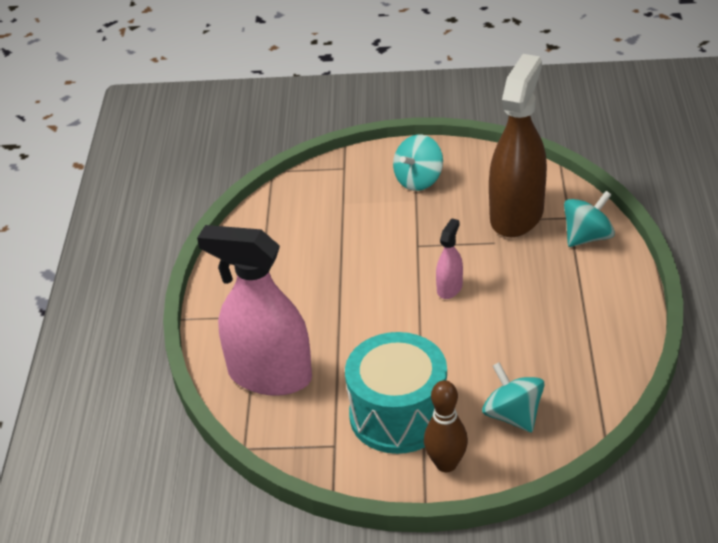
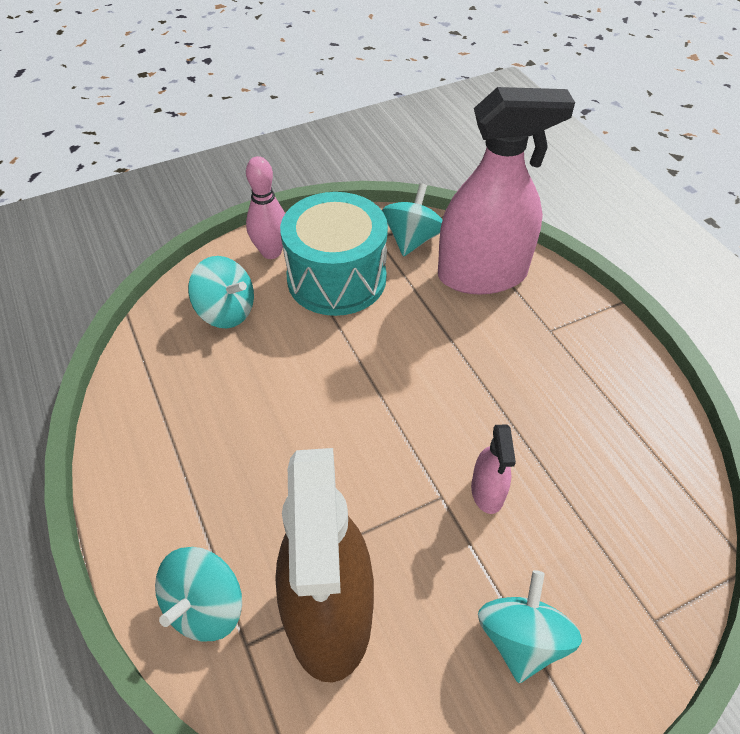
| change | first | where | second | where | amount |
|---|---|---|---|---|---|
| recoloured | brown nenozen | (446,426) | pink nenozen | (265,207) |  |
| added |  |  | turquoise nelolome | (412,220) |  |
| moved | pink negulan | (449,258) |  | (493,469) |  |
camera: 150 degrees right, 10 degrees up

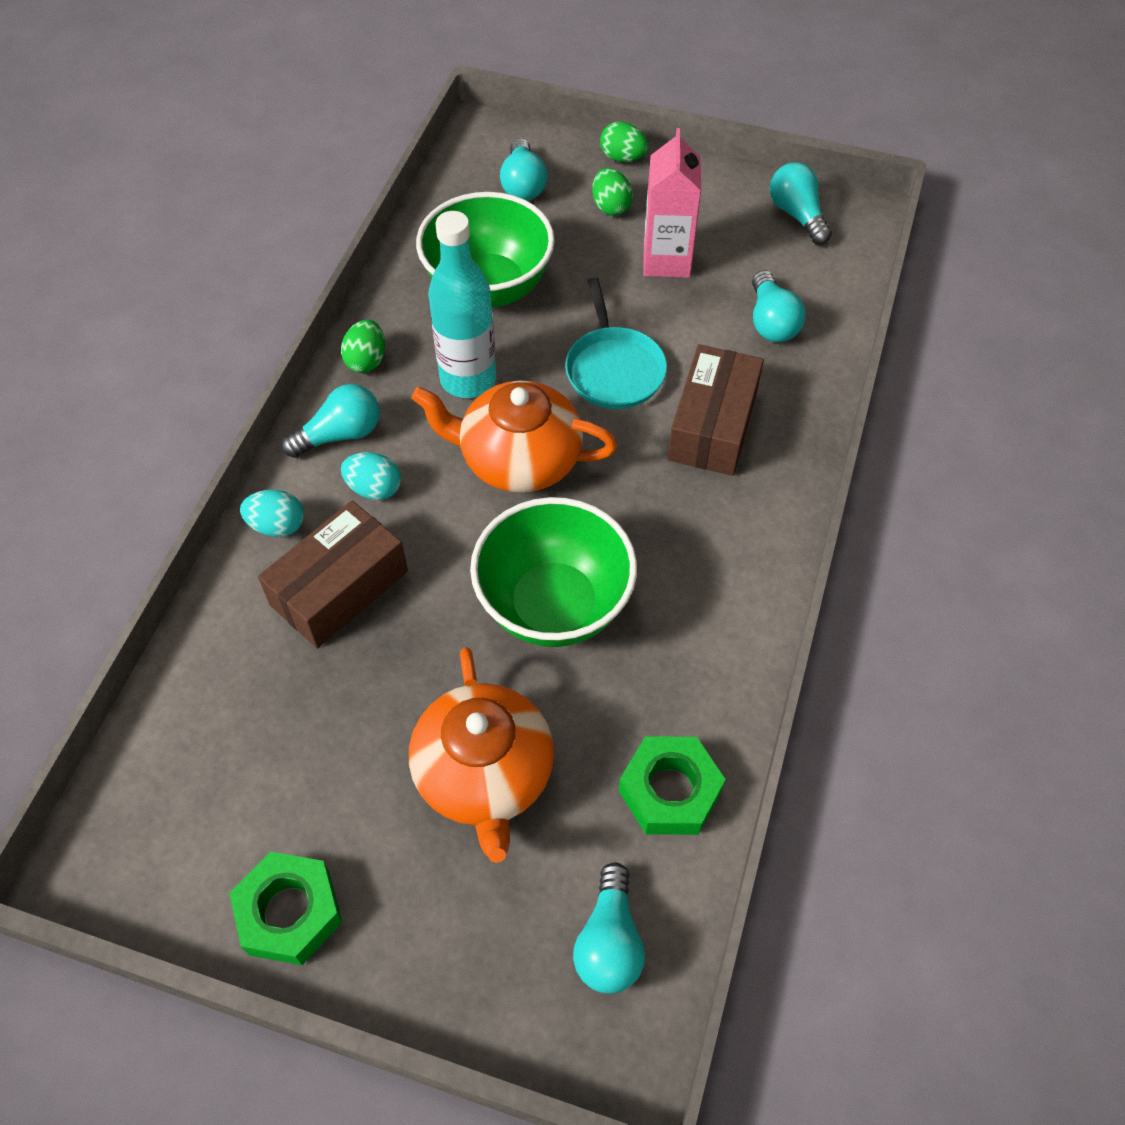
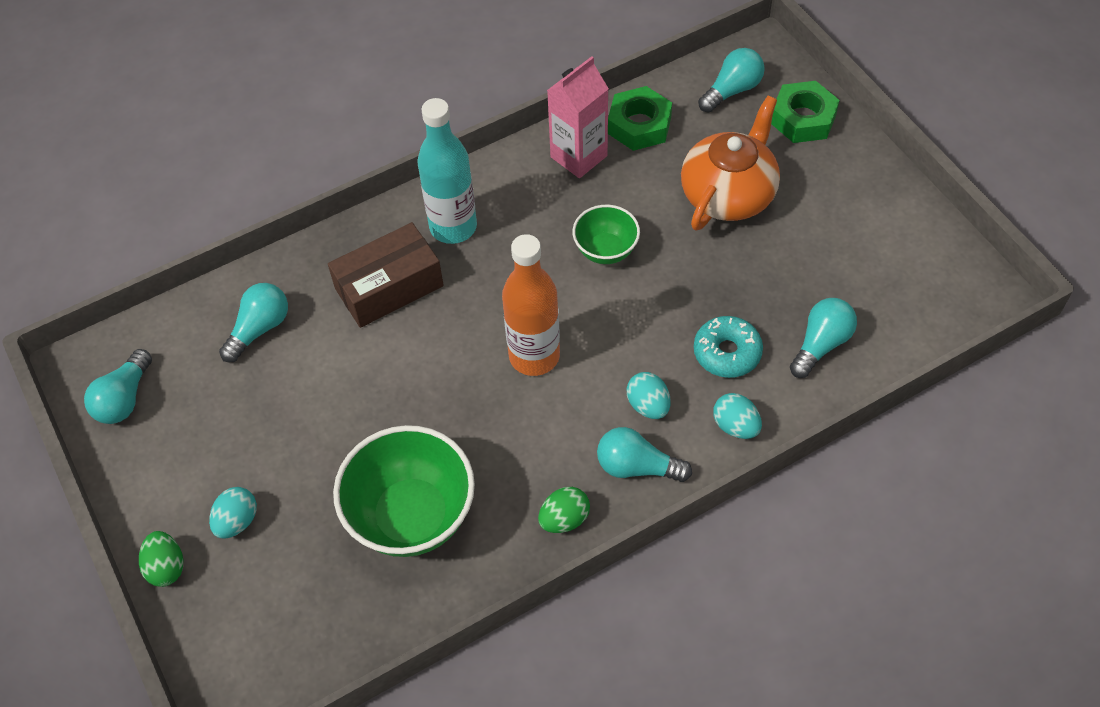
| change | first | where | second | where | amount |
|---|---|---|---|---|---|
| recoloured | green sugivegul | (612,192) | turquoise sugivegul | (233,513) |  |
| moved | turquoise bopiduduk | (462,304) |  | (447,171) |  |
| replaced | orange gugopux | (514,437) | orange bopiduduk | (531,305) |  |
| moved | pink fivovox | (672,203) |  | (578,117) |  |
| resized | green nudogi | (553,572) |  | (606,234) | x0.55 |
| replaced | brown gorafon | (333,574) | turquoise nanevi | (728,347) |  |
| moved | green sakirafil | (285,908) |  | (805,112) |  |
| moved | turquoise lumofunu | (524,169) |  | (823,338) |  |
| removed | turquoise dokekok | (616,343) |  |  |  |
camera: 135 degrees left, 0 degrees up

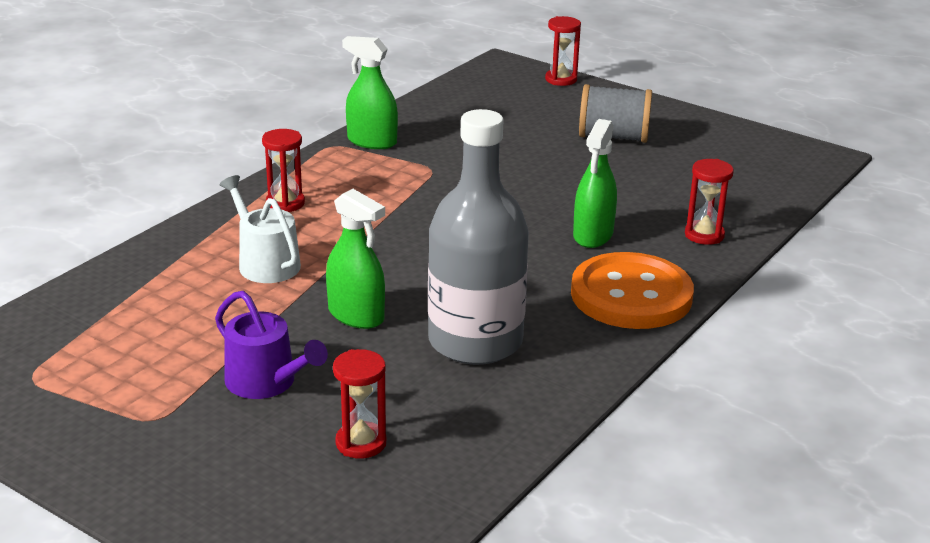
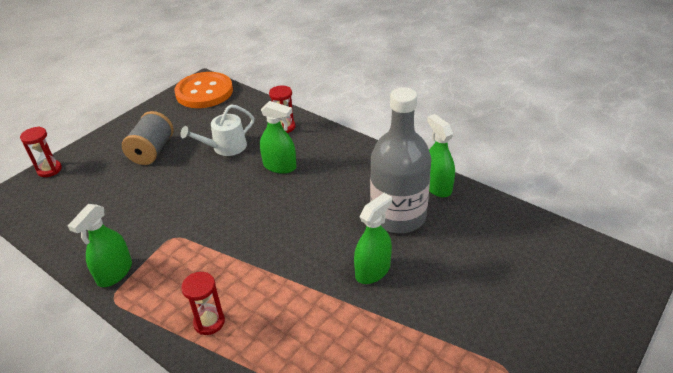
| change | first | where | second | where | amount |
|---|---|---|---|---|---|
| moved | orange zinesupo | (632,290) |  | (203,90) |  |
| moved | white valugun | (260,229) |  | (217,130) |  |
| added |  |  | green negulan | (441,155) |  |
| removed | purple valugun | (271,345) |  |  |  |
| removed | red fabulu | (359,404) |  |  |  |
camera: 85 degrees left, 10 degrees up

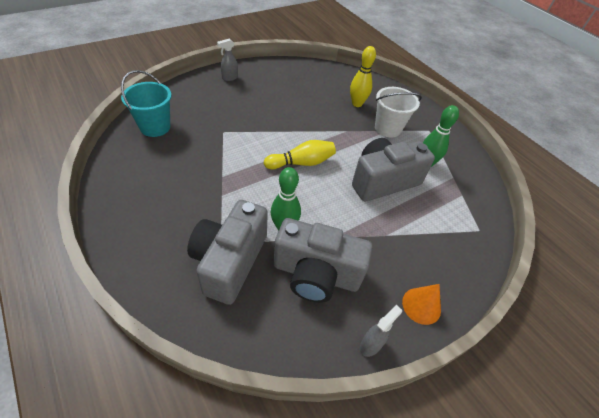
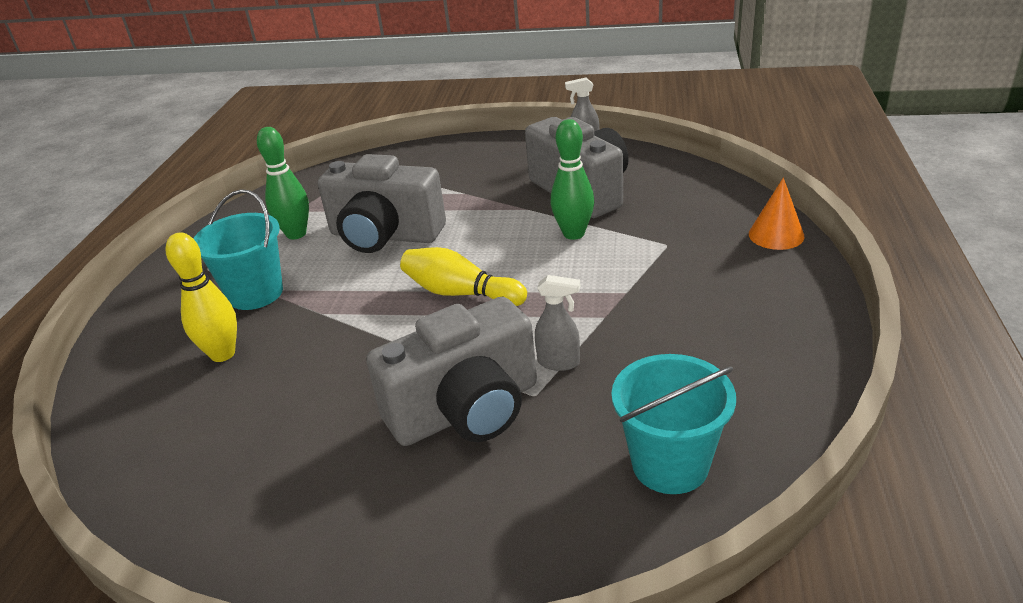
| change | first | where | second | where | amount |
|---|---|---|---|---|---|
| recoloured | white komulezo | (398,112) | turquoise komulezo | (238,249) |  |
| moved | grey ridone | (227,252) |  | (451,371) |  |
| moved | grey negulan | (227,60) |  | (557,323) |  |
| moved | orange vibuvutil | (421,304) |  | (777,213) |  |
camera: 130 degrees left, 15 degrees down

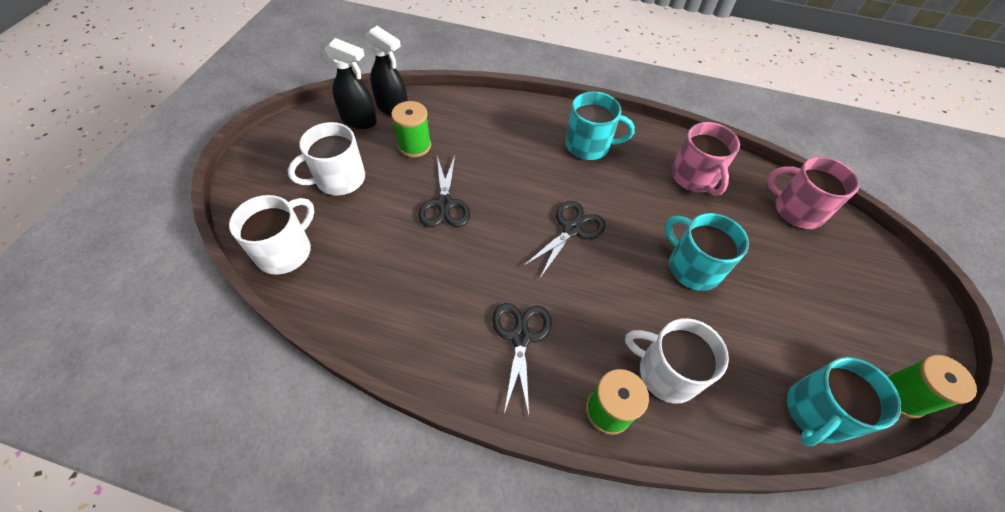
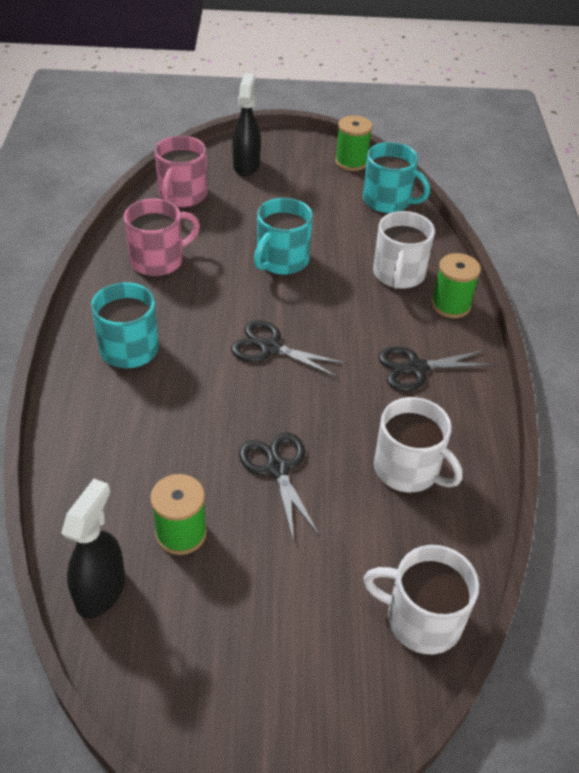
| change | first | where | second | where | amount |
|---|---|---|---|---|---|
| moved | black negulan | (351,83) |  | (246,124) |  |
| turned | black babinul | (444,191) |  | (279,487) | 90 degrees counterclockwise |
| moved | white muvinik | (326,158) |  | (418,444) |  |
camera: 105 degrees left, 10 degrees down

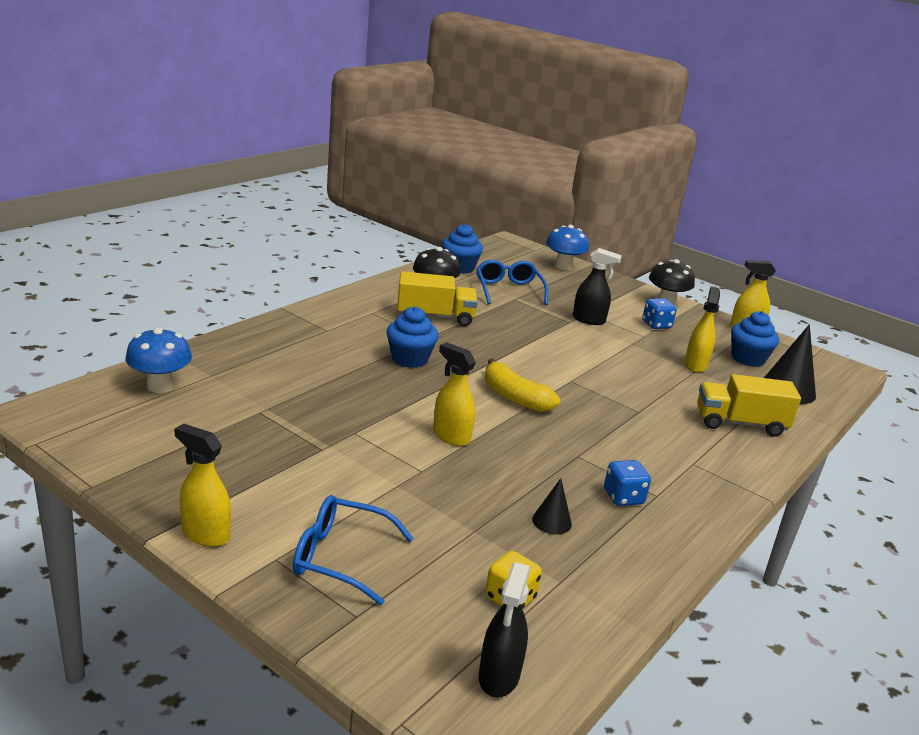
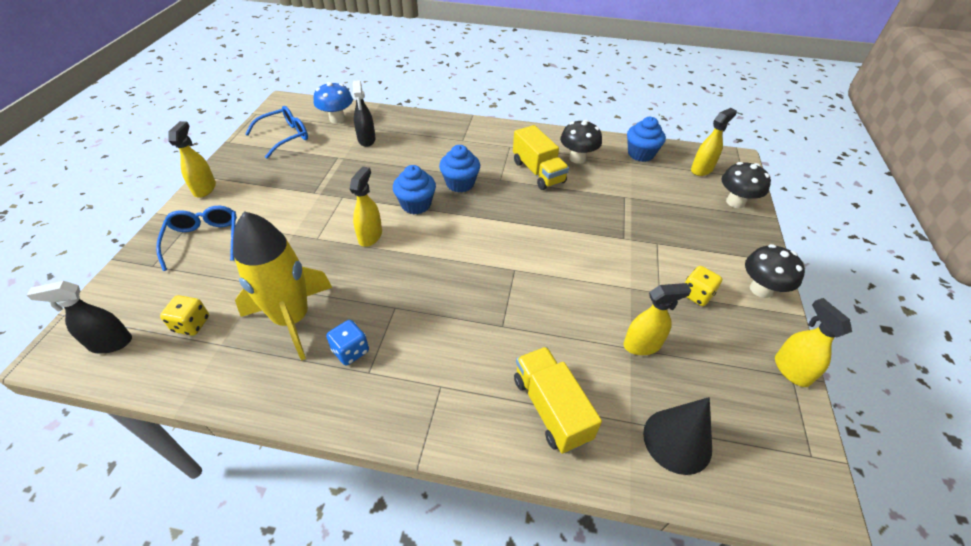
| change | first | where | second | where | amount |
|---|---|---|---|---|---|
| replaced | black vibuvutil | (552,506) | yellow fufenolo | (282,286) |  |
| moved | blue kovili | (512,282) |  | (276,132) |  |
| moved | black negulan | (597,286) |  | (364,113) |  |
| moved | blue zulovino | (755,339) |  | (414,189) |  |
| recoloured | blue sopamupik | (659,313) | yellow sopamupik | (703,286) |  |
| added |  |  | yellow negulan | (714,142) |  |
| recoloured | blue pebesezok | (567,247) | black pebesezok | (746,185) |  |
| removed | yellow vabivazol | (522,385) |  |  |  |
camera: 65 degrees right, 20 degrees up

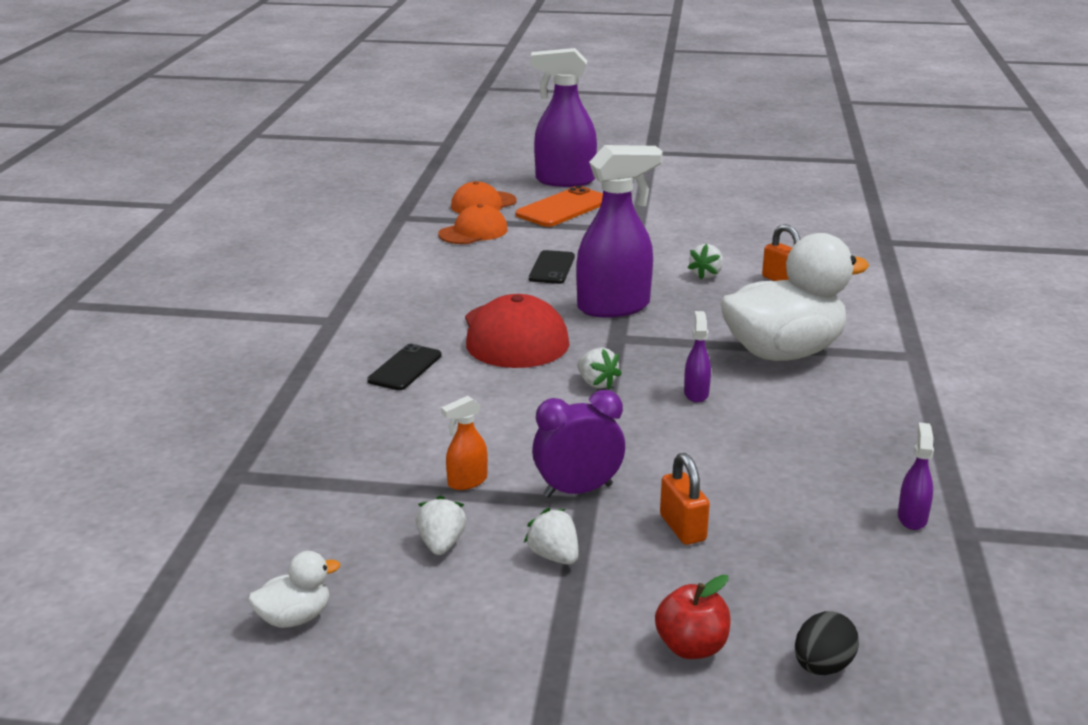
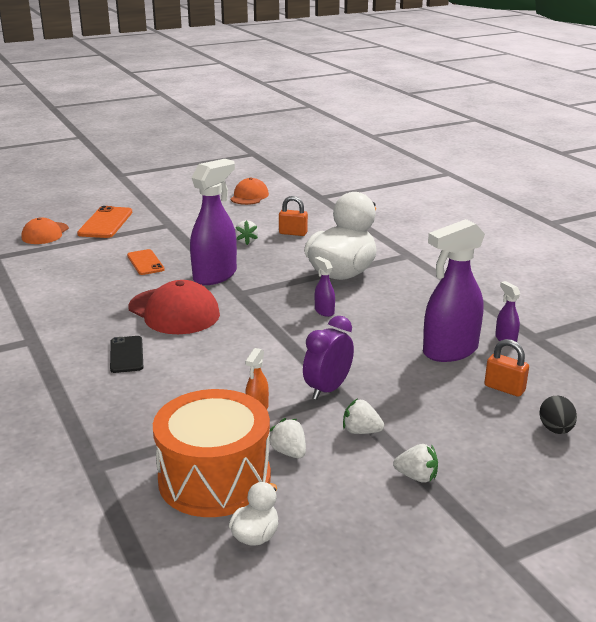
| change | first | where | second | where | amount |
|---|---|---|---|---|---|
| recoloured | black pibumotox | (552,267) | orange pibumotox | (146,262) |  |
| added |  |  | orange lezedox | (212,453) |  |
| moved | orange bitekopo | (473,224) |  | (250,191) |  |
| moved | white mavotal | (599,368) |  | (415,463) |  |
| moved | purple negulan | (564,117) |  | (454,290) |  |
| moved | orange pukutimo | (685,499) |  | (506,368) |  |
| removed | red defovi | (693,617) |  |  |  |
camera: 35 degrees left, 0 degrees up

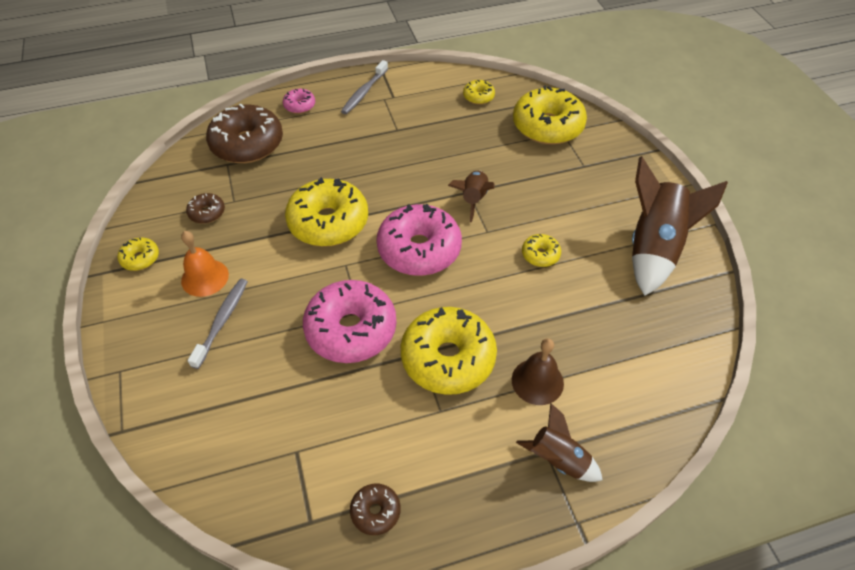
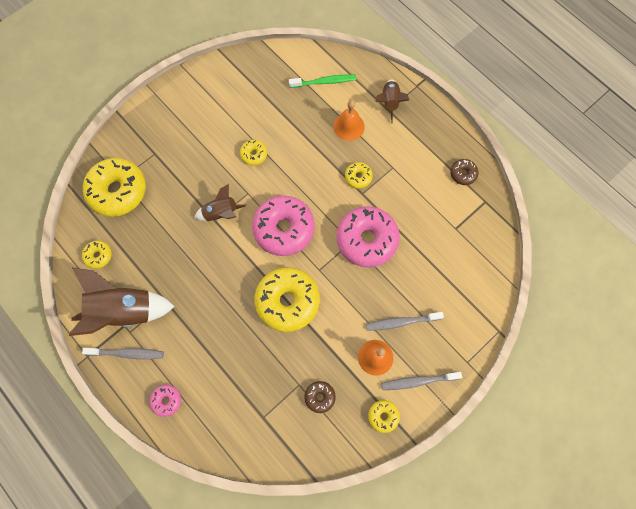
| change | first | where | second | where | amount |
|---|---|---|---|---|---|
| moved | brown fufenolo | (680,226) |  | (122,302) |  |
| added |  |  | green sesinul | (322,81) |  |
| recoloured | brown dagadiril | (538,371) | orange dagadiril | (349,120) |  |
| resized | yellow nanevi | (449,351) |  | (359,175) | x0.46 |
| added |  |  | grey sesinul | (421,381) |  |
| removed | brown nanevi | (244,133) |  |  |  |
camera: 115 degrees left, 20 degrees up

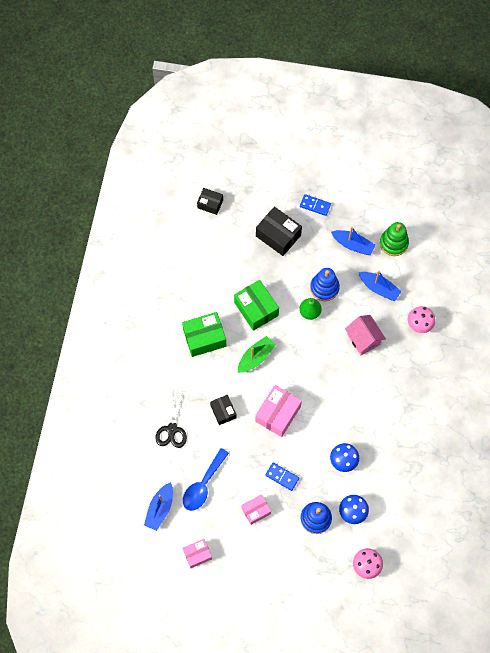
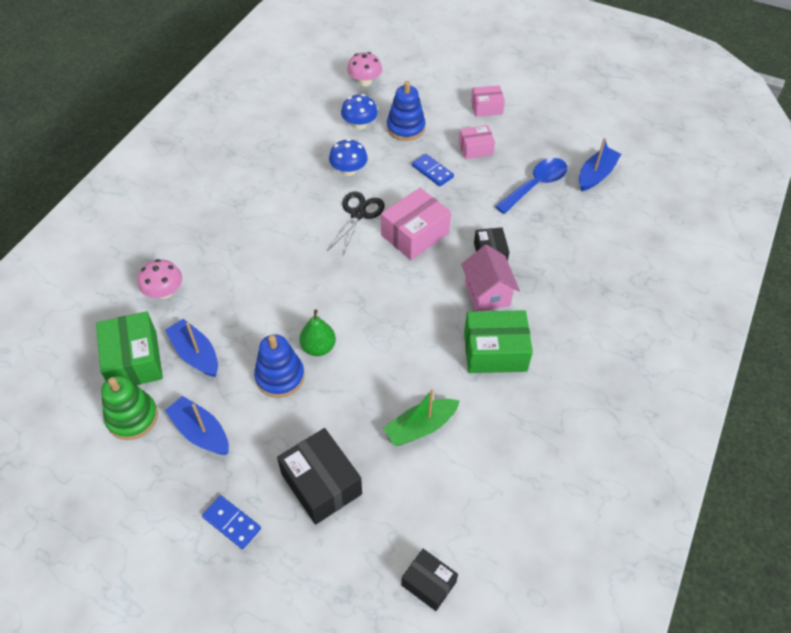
| change | first | where | second | where | amount |
|---|---|---|---|---|---|
| moved | green gorafon | (256,305) |  | (129,348) |  |
| moved | black babinul | (171,419) |  | (356,224) |  |
| moved | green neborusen | (257,354) |  | (421,417) |  |
| moved | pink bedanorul | (365,335) |  | (490,278) |  |
| moved | pink gorafon | (197,553) |  | (488,101) |  |
camera: 165 degrees left, 15 degrees down

